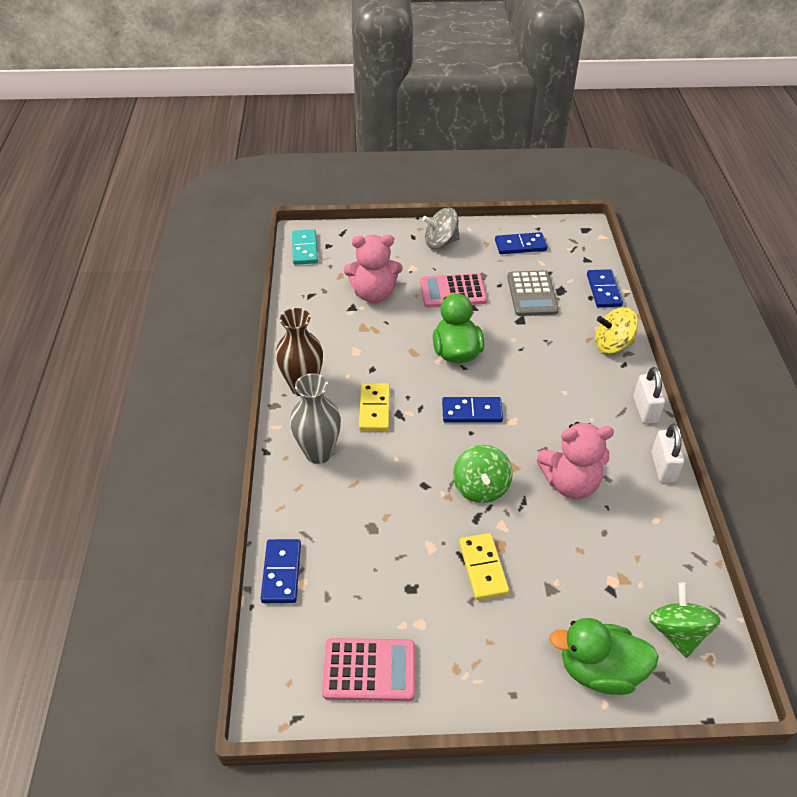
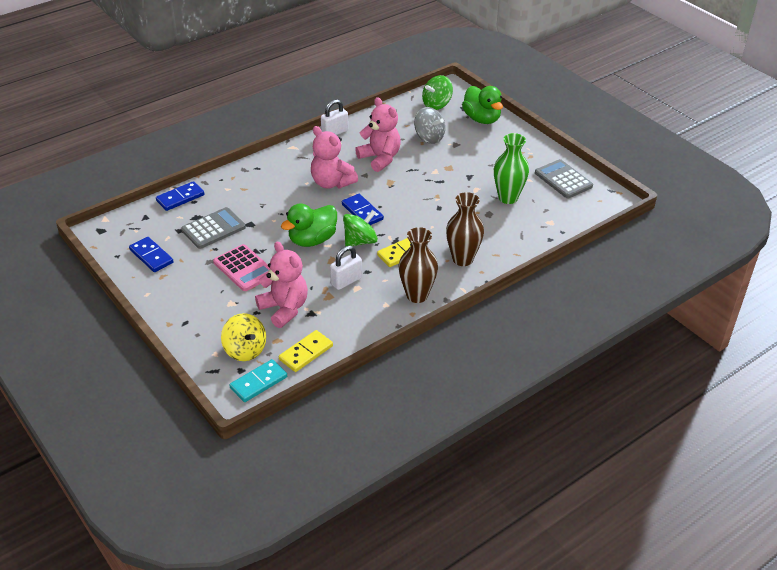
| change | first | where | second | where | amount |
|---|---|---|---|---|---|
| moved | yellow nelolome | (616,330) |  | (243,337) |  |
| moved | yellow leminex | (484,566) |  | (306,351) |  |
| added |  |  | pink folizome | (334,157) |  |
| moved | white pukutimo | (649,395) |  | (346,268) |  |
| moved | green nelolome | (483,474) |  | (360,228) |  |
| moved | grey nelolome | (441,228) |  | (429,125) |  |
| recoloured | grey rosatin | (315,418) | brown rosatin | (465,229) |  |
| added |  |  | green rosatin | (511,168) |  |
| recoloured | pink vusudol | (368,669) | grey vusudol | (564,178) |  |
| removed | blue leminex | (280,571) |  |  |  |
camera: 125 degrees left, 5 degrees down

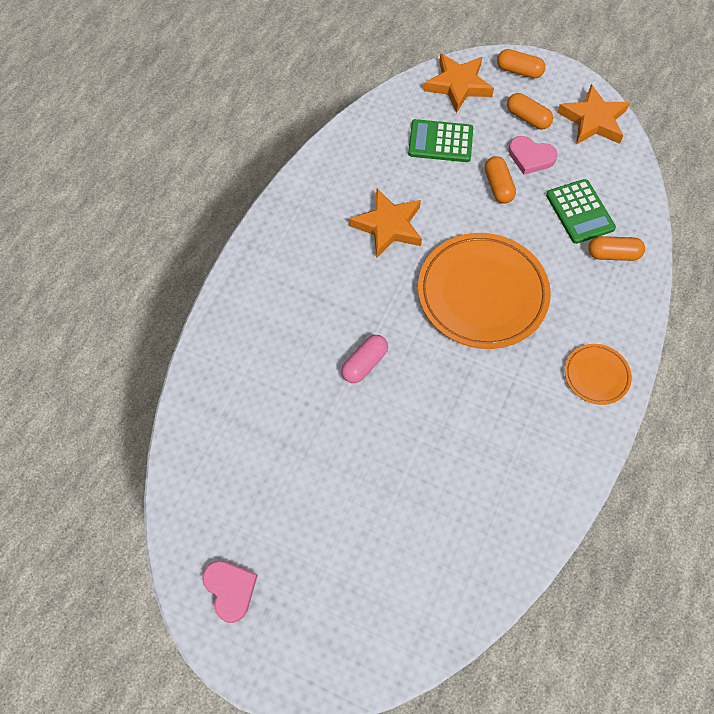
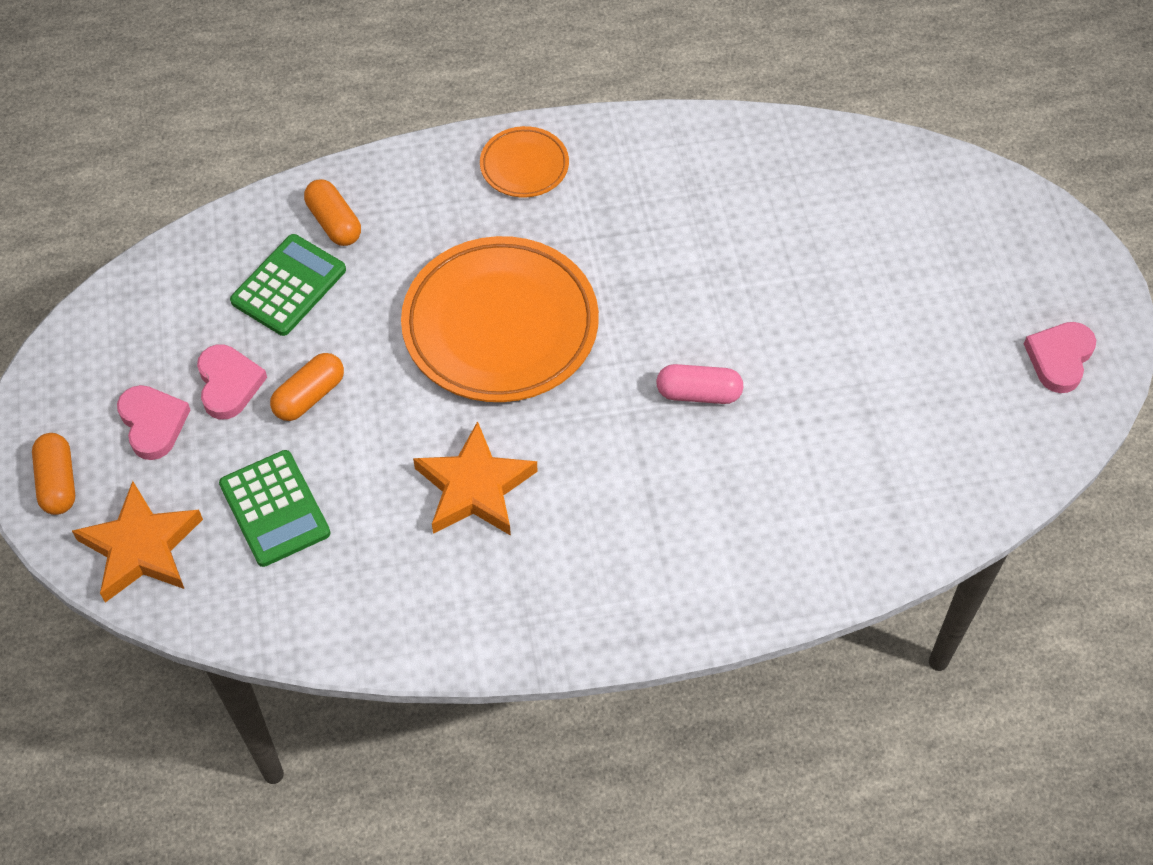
| change | first | where | second | where | amount |
|---|---|---|---|---|---|
| replaced | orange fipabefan | (530,111) | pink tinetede | (153,422) |  |
| removed | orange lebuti | (593,114) |  |  |  |
camera: 125 degrees left, 5 degrees down

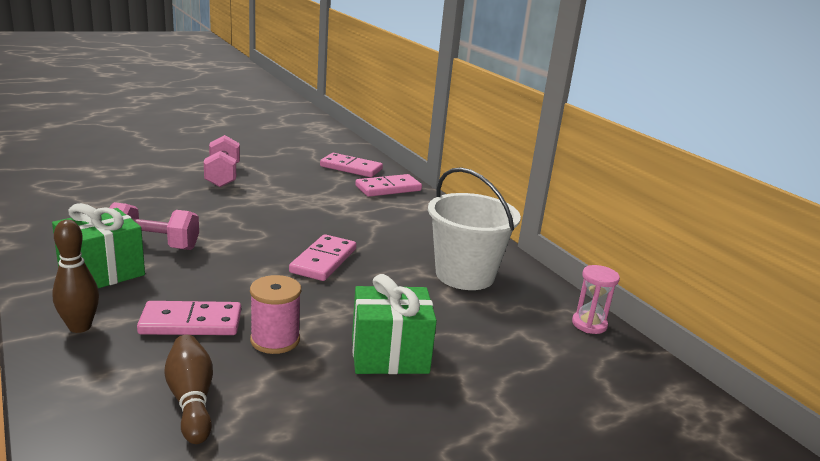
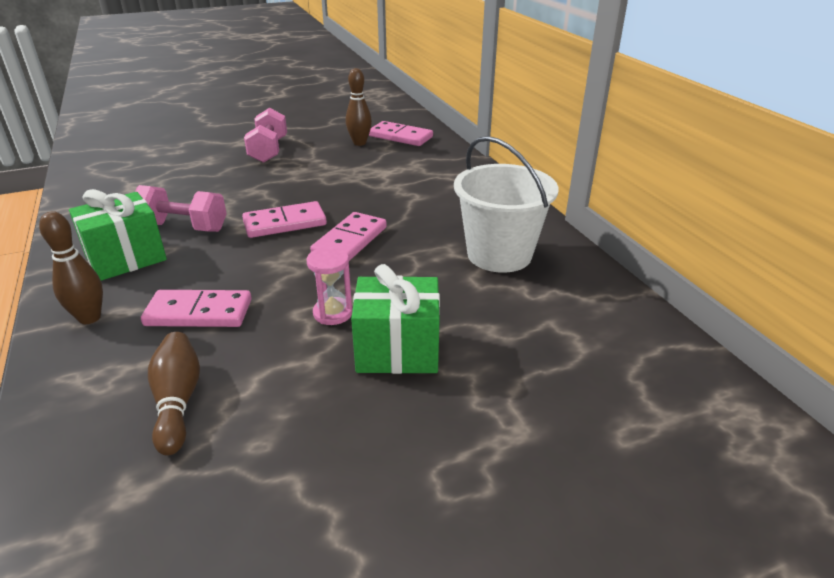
| change | first | where | second | where | amount |
|---|---|---|---|---|---|
| moved | pink leminex | (388,185) |  | (284,219) |  |
| moved | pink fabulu | (596,299) |  | (330,286) |  |
| added |  |  | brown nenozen | (359,107) |  |
| removed | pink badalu | (275,314) |  |  |  |
camera: 10 degrees right, 10 degrees up

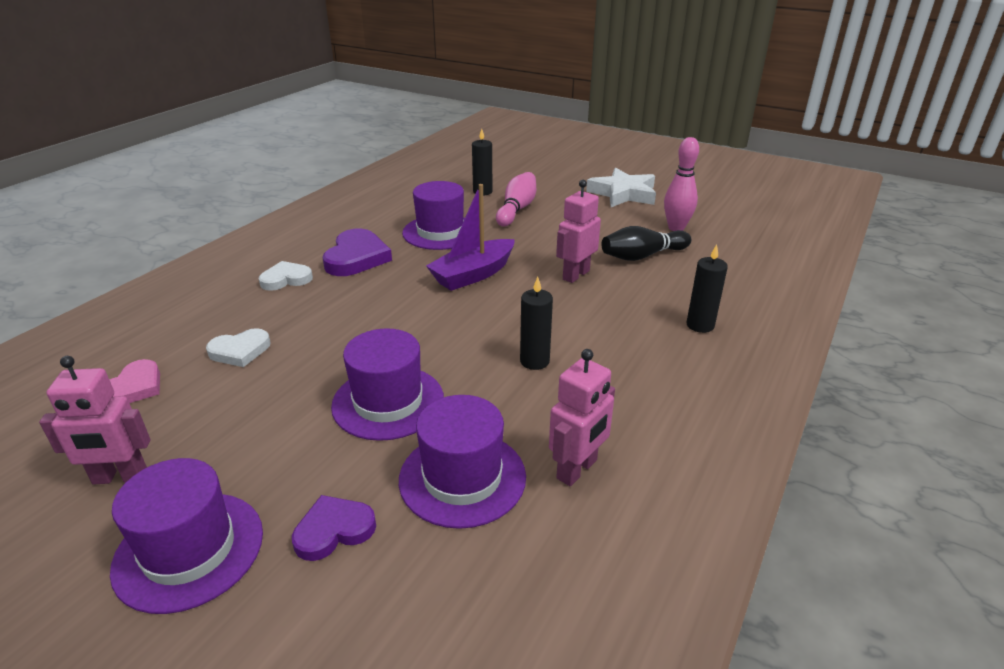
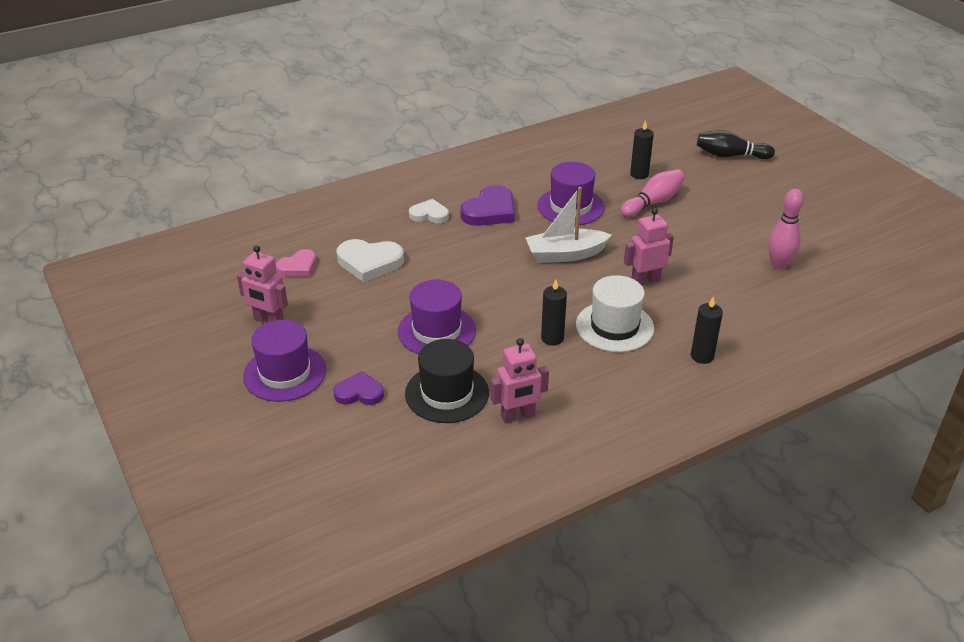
| change | first | where | second | where | amount |
|---|---|---|---|---|---|
| resized | white tinetede | (238,347) |  | (370,260) | x1.58 |
| recoloured | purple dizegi | (462,462) | black dizegi | (447,381) |  |
| recoloured | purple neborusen | (470,237) | white neborusen | (568,225) |  |
| added |  |  | white dizegi | (615,313) |  |
| moved | black nenozen | (646,243) |  | (736,144) |  |
| removed | white lebuti | (621,187) |  |  |  |
camera: 30 degrees right, 5 degrees up

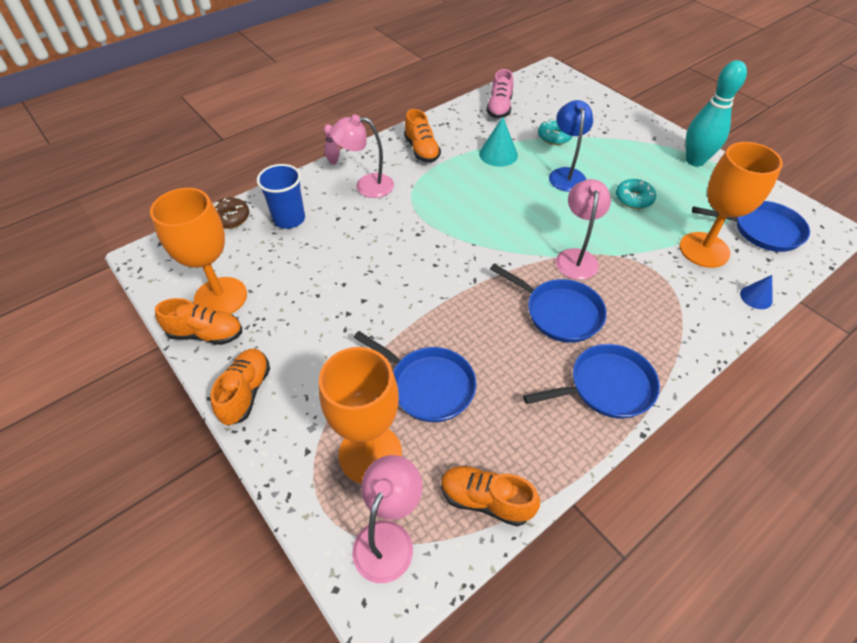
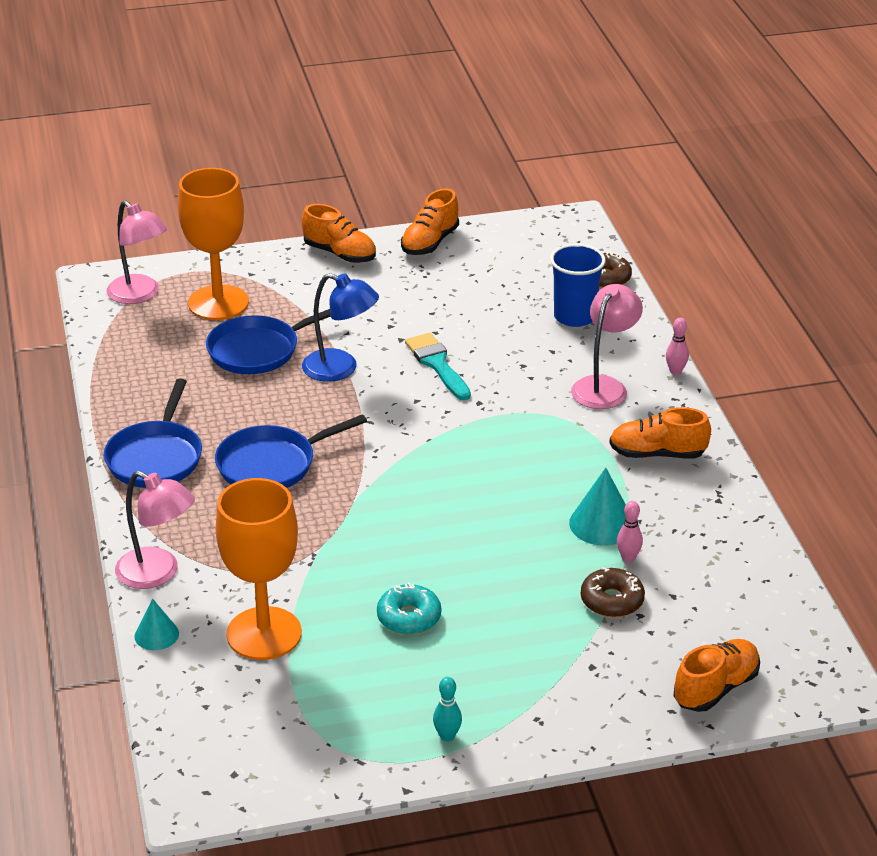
| change | first | where | second | where | amount |
|---|---|---|---|---|---|
| moved | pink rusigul | (583,229) |  | (155,530) |  |
| recoloured | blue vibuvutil | (756,292) | turquoise vibuvutil | (156,624) |  |
| moved | blue rusigul | (571,146) |  | (340,327) |  |
| added |  |  | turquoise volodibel | (438,366) |  |
| resized | turquoise nenozen | (716,113) |  | (447,709) | x0.41 |
| recoloured | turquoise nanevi | (555,131) | brown nanevi | (613,592) |  |
| added |  |  | pink nenozen | (630,531) |  |
| moved | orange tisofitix | (490,495) |  | (717,675) |  |
| removed | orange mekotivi | (198,251) |  |  |  |
| removed | pink tisofitix | (499,93) |  |  |  |
| removed | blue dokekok | (751,226) |  |  |  |
camera: 115 degrees right, 15 degrees down

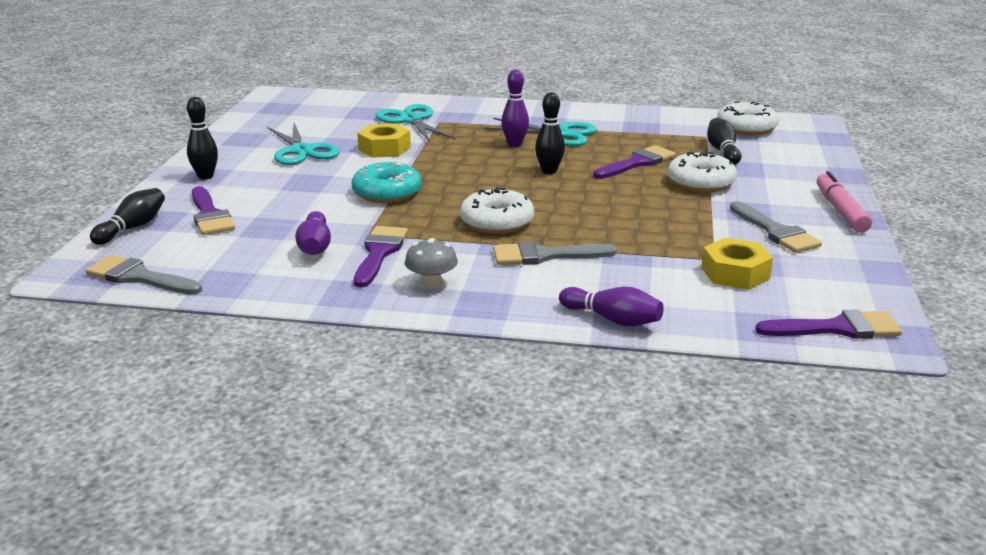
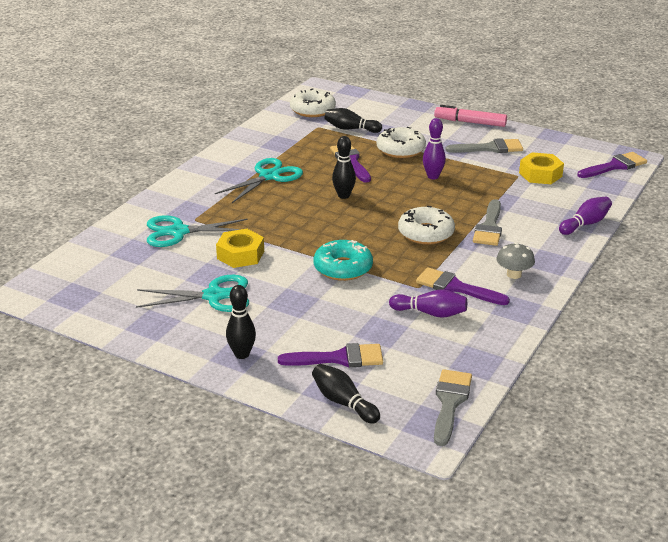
| change | first | where | second | where | amount |
|---|---|---|---|---|---|
| moved | purple nenozen | (515,108) |  | (434,149) |  |
| turned | grey volodibel | (144,275) |  | (453,407) | 150 degrees clockwise |
| turned | purple volodibel | (828,324) |  | (612,165) | 45 degrees clockwise |
camera: 70 degrees left, 5 degrees up

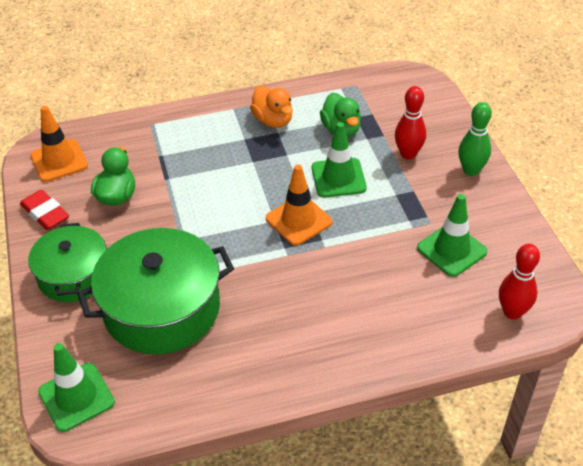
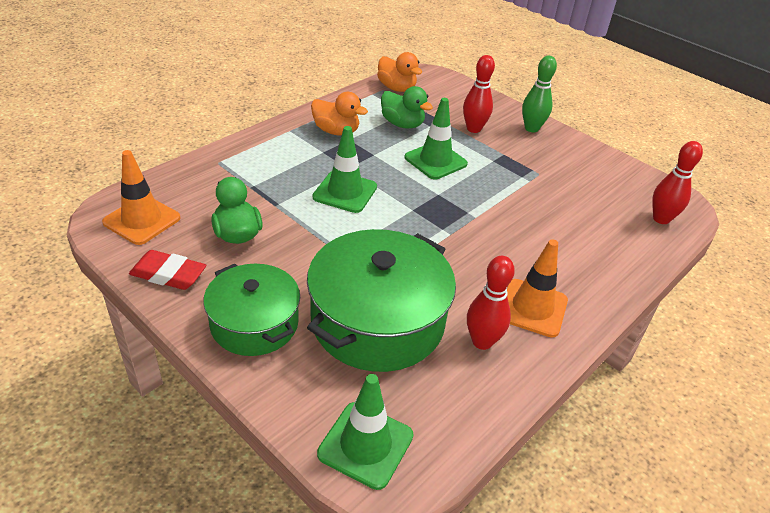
| change | first | where | second | where | amount |
|---|---|---|---|---|---|
| moved | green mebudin | (452,235) |  | (345,169) |  |
| added |  |  | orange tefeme | (399,72) |  |
| added |  |  | red nenozen | (491,303) |  |
| moved | orange mebudin | (299,205) |  | (537,288) |  |
camera: 35 degrees left, 5 degrees down

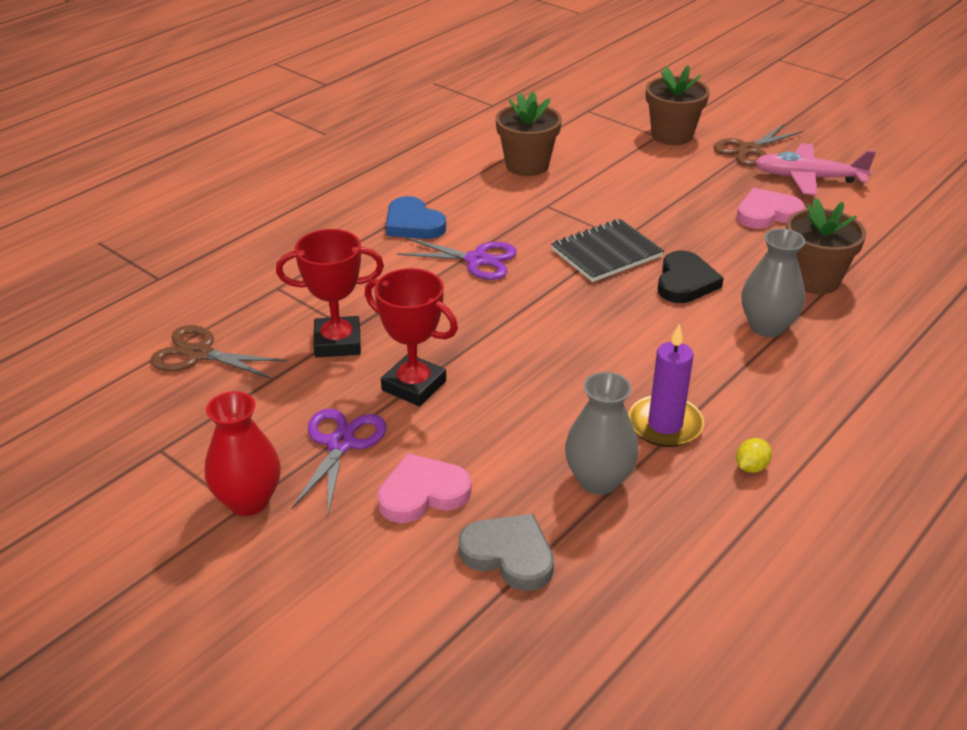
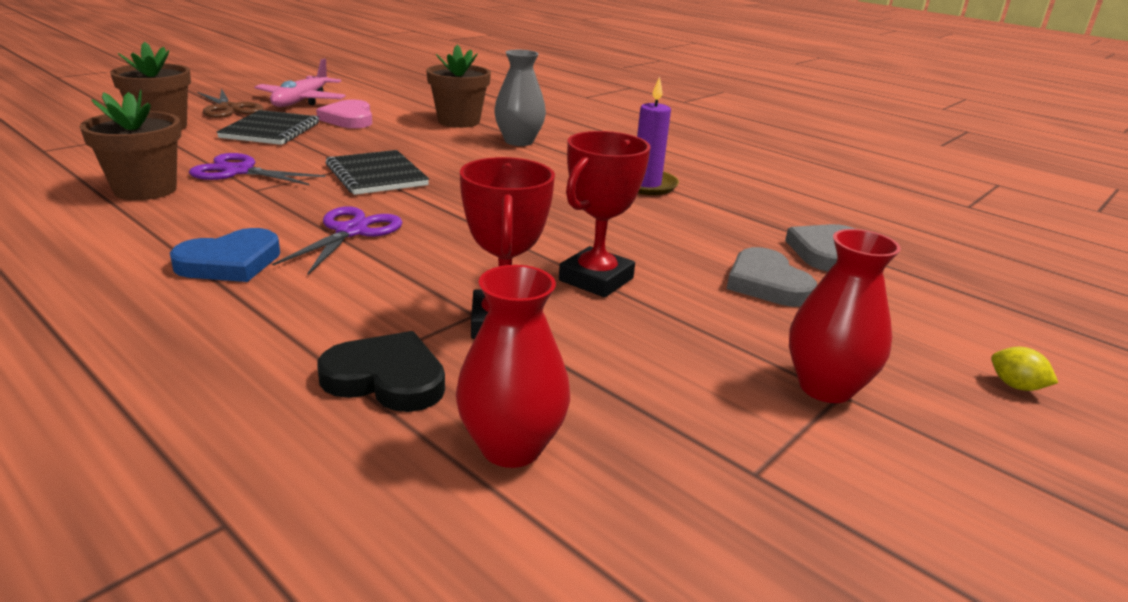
| change | first | where | second | where | amount |
|---|---|---|---|---|---|
| moved | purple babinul | (338,461) |  | (257,169) |  |
| added |  |  | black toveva | (268,127) |  |
| moved | black tinetede | (691,276) |  | (381,371) |  |
| replaced | brown babinul | (218,352) | red rosatin | (513,366) |  |
| recoloured | pink tinetede | (424,488) | grey tinetede | (772,277) |  |
| moved | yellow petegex | (754,455) |  | (1024,369) |  |
| removed | grey rosatin | (602,433) |  |  |  |
camera: 90 degrees left, 10 degrees down

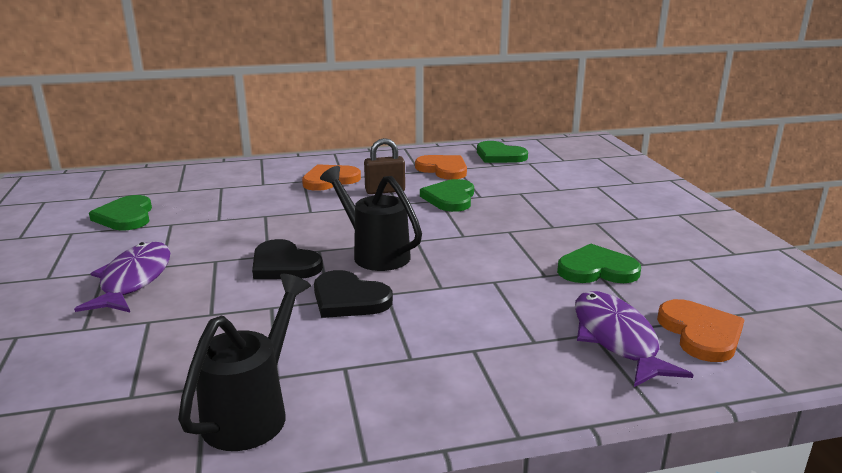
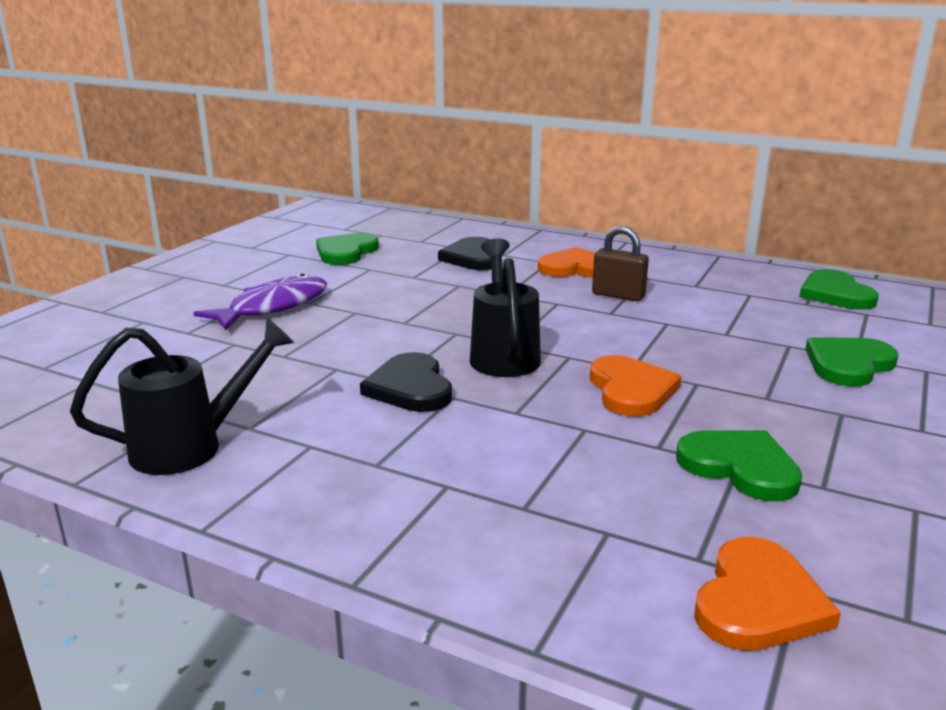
| change | first | where | second | where | amount |
|---|---|---|---|---|---|
| moved | black tinetede | (287,259) |  | (470,253) |  |
| moved | orange tinetede | (441,167) |  | (635,386) |  |
| moved | green tinetede | (447,195) |  | (852,362) |  |
| removed | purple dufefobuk | (634,339) |  |  |  |
camera: 40 degrees right, 0 degrees up

